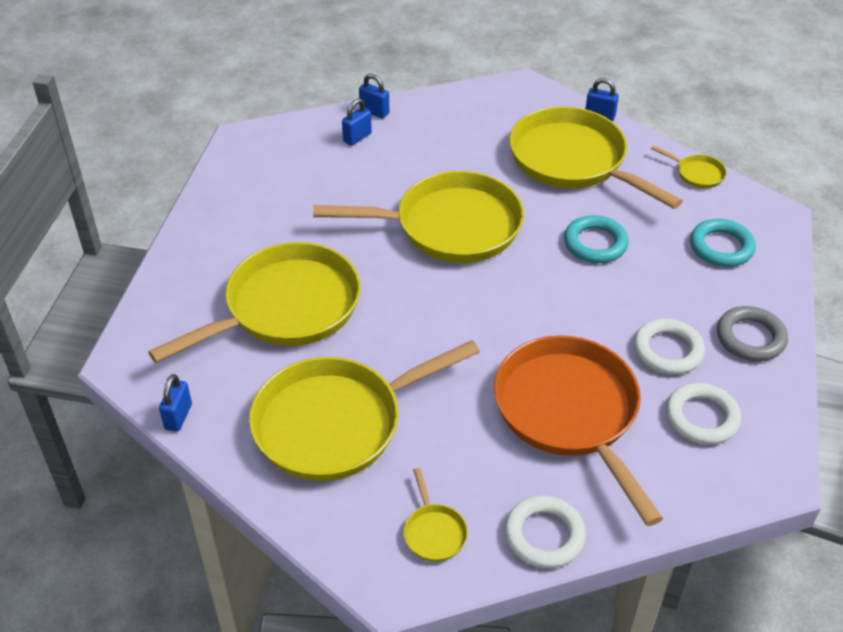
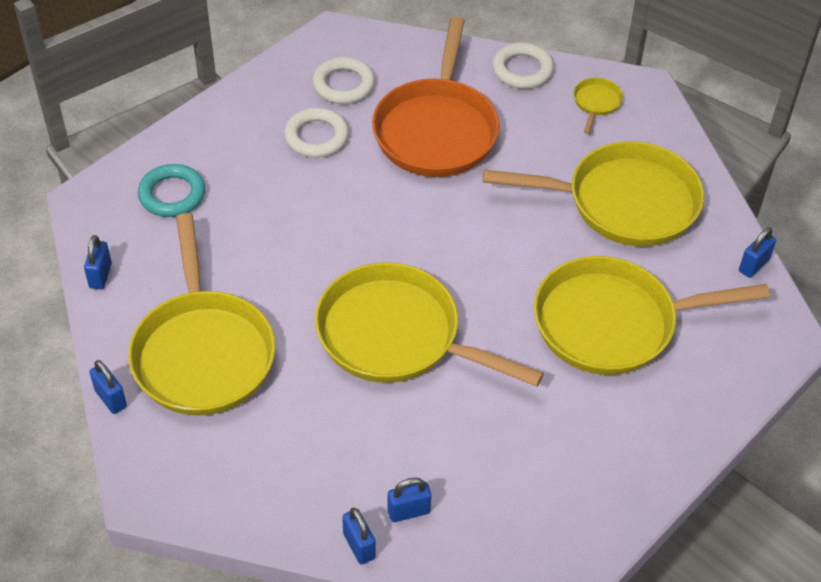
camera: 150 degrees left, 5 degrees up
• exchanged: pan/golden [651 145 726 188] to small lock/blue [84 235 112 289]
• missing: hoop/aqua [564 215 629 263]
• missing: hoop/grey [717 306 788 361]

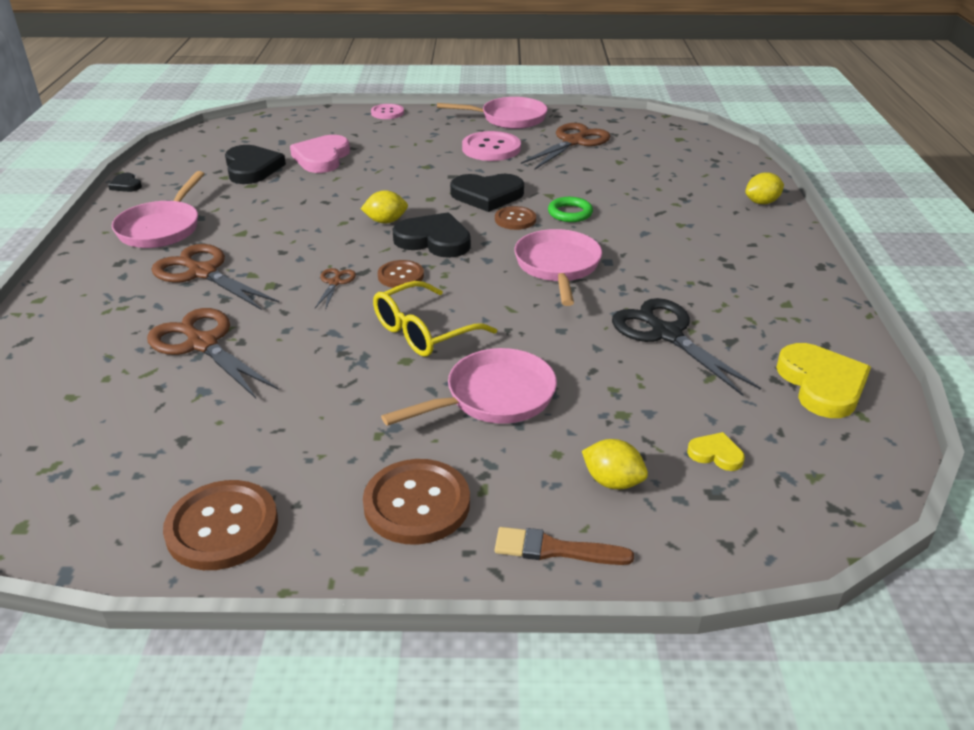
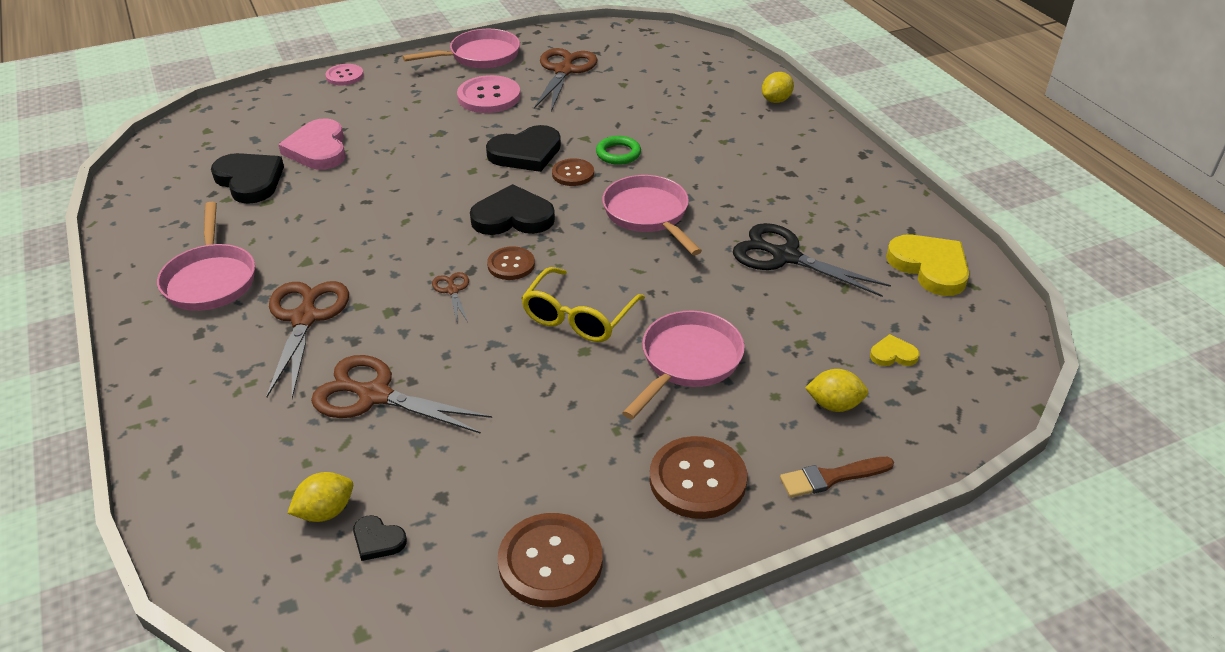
camera: 25 degrees left, 5 degrees up
• relocated: heart shape/jet-black [108 173 142 192] to [353 515 407 561]
• relocated: citrus fruit/golden [361 190 408 223] to [288 472 353 522]
• spun: pair of scissors/russet [152 244 279 310] = [266 281 349 399] 75 degrees clockwise

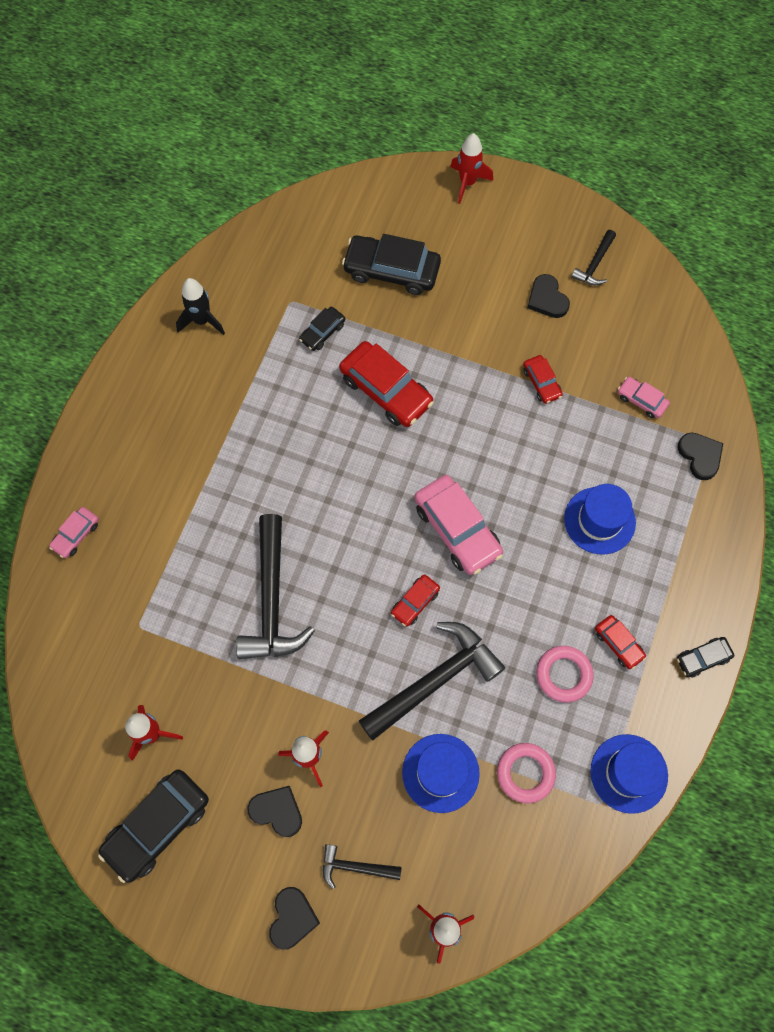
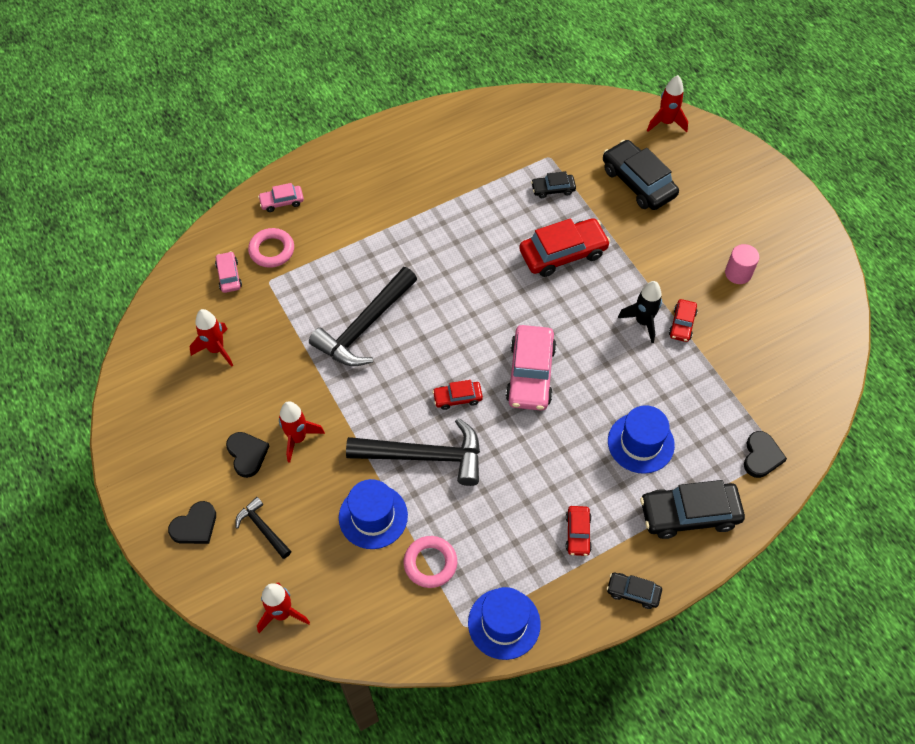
camera: 40 degrees right, 10 degrees down
• relocated: toy rocket/crimson [450 133 493 204] to [647 75 688 133]
• missing: carpenter's hammer/jet-black [571 230 616 285]
• exchanged: heart shape/jet-black [527 274 570 318] to solid cylinder/rose-pink [725 244 759 284]
• relocated: toy rocket/jet-black [176 278 225 335] to [618 281 662 343]
• spun: toy car/crimson [339 341 434 427] = [519 218 610 277] 105 degrees counterclockwise
• relocated: toy car/rose-pink [618 377 670 418] to [215 251 242 293]
• relocated: hoop/rose-pink [536 646 594 703] to [248 228 294 268]
• relocated: toy car/jet-black [98 769 209 883] to [640 480 745 539]

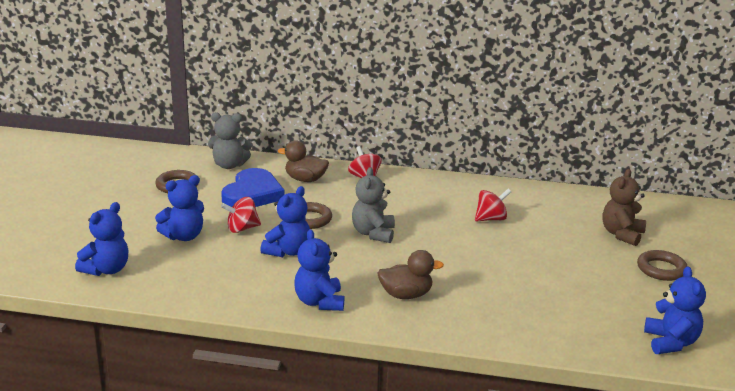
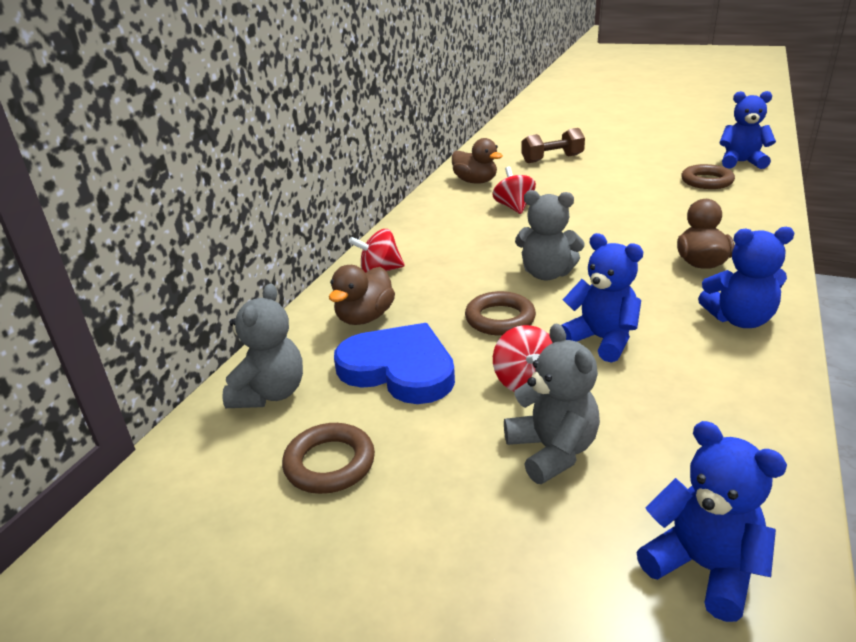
camera: 75 degrees left, 5 degrees up
• exchanged: teddy/russet [602 169 646 246] to dumbbell/russet [521 128 585 163]
• colour: teddy/blue [155 175 204 241] to teddy/grey [504 324 600 484]
• relocated: hoop/russet [637 250 688 281] to [681 164 735 189]
• appeared: rubber duck/russet [452 138 503 184]

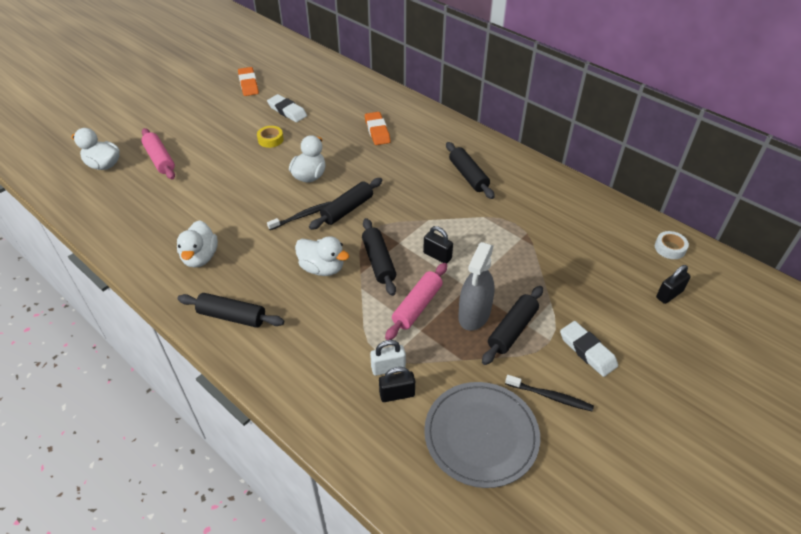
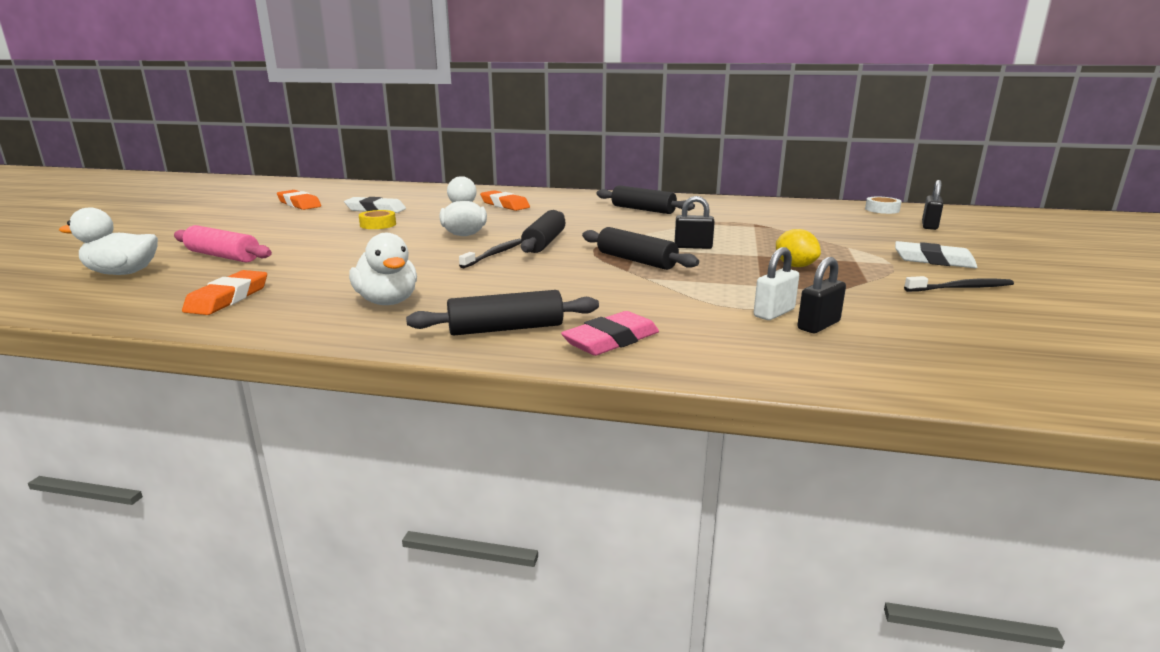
camera: 30 degrees left, 25 degrees down
• missing: rubber duck/pure white [295 236 349 276]
• exchanged: spray bottle/grey [458 242 495 331] to citrus fruit/golden [776 229 821 267]
• missing: dough roller/rose-pink [385 263 447 340]
• missing: dough roller/jet-black [482 286 543 365]
• missing: plate/grey [424 382 540 488]
• appeared: pencil eraser/orange-coloured [182 270 267 315]
• appeared: pencil eraser/rose-pink [561 311 659 356]

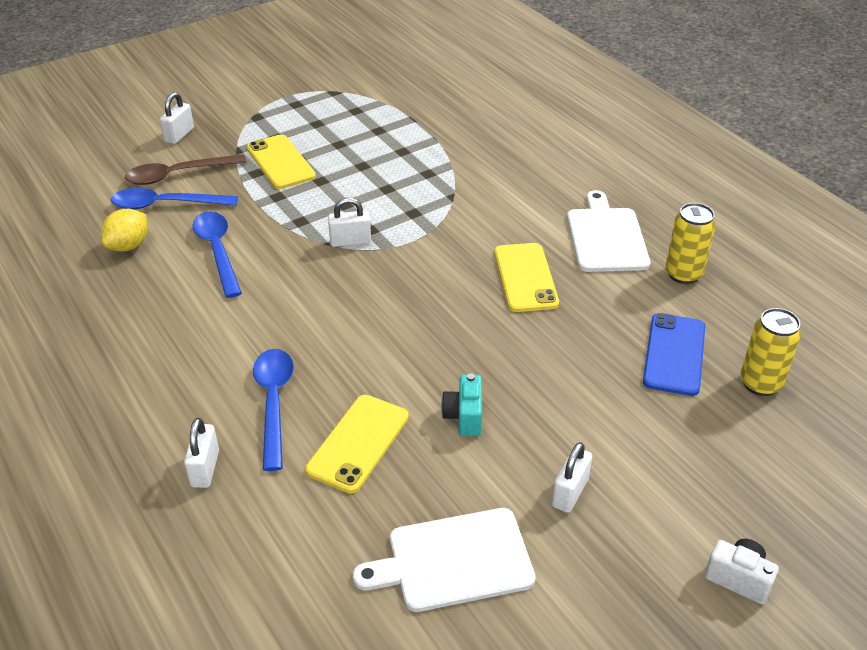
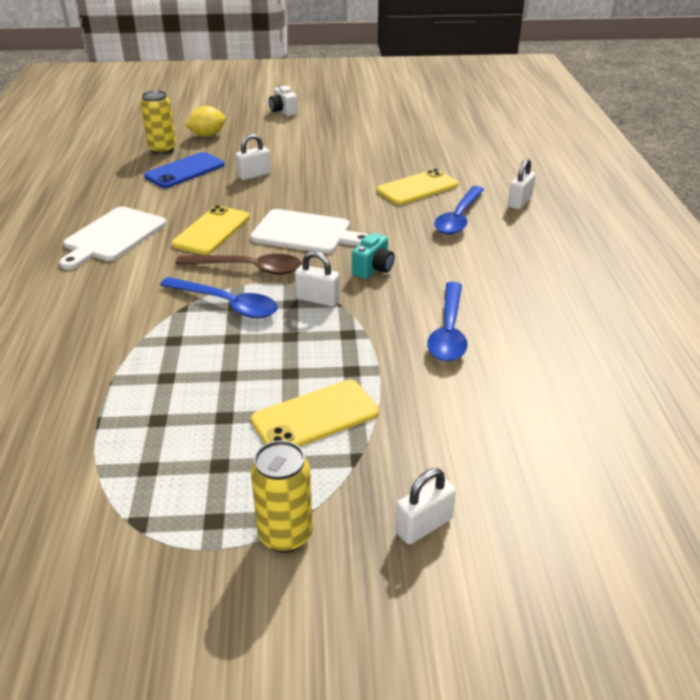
camera: 150 degrees left, 5 degrees down
• spun: mobile phone/golden [247 134 316 189] = [251 380 379 446] 60 degrees clockwise
• relocated: spoon/russet [125 154 246 185] to [176 254 302 275]
• relocated: spoon/blue [111 188 238 209] to [160 277 278 318]
• relocated: can/golden [666 203 716 284] to [251 440 313 553]
• relocated: citrus fruit/golden [101 209 148 252] to [185 106 226 137]
• relocated: compact camera/aqua [441 373 482 436] to [352 233 394 279]
• relocated: small lock/pure white [552 442 592 513] to [235 134 271 180]
• relocated: chopping board/pure white [353 508 536 612] to [250 209 368 254]

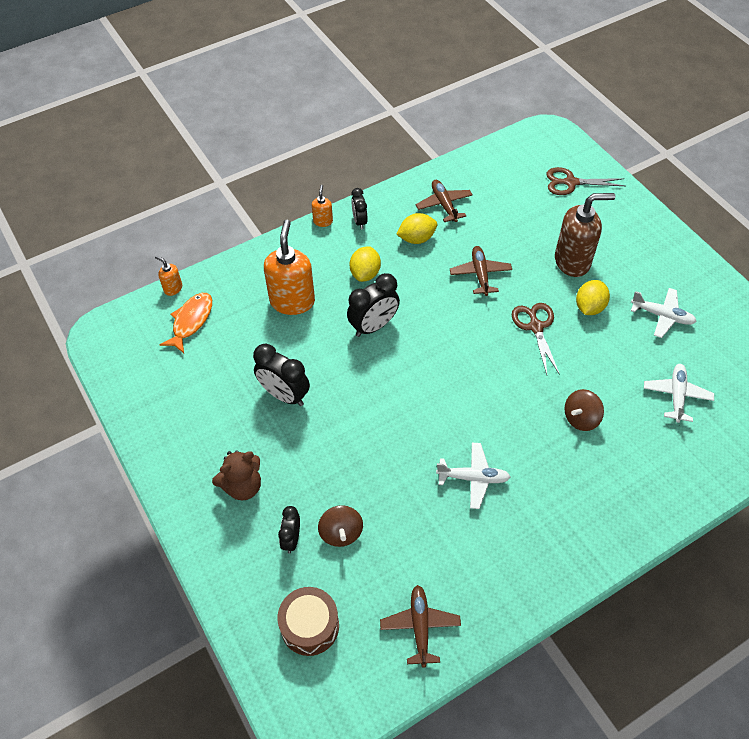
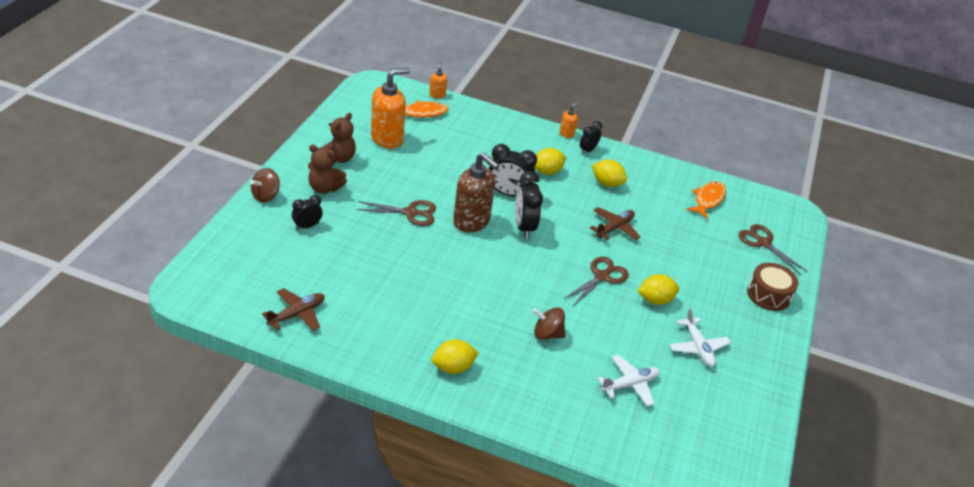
camera: 45 degrees right, 15 degrees down
• missing: aeroplane/russet [416 180 473 222]
• relocated: soap dispenser/russet [555 193 615 277] to [453 153 500 232]
• relocated: soap dispenser/orange-coloured [264 220 315 315] to [371 68 410 149]
• relocated: bedside clock/jet-black [253 344 310 406] to [515 171 543 239]
• missing: aeroplane/pure white [436 443 511 509]
• relocated: whirligig/russet [318 505 363 547] to [251 168 280 202]
• relocated: toy drum/russet [278 587 339 656] to [747 263 798 311]
• appeared: teddy/russet [323 113 356 164]
• appeared: fish/orange-coloured [687 181 726 219]
• appeared: pair of scissors/russet [356 200 436 226]
• appeared: citrus fruit/golden [432 339 479 374]

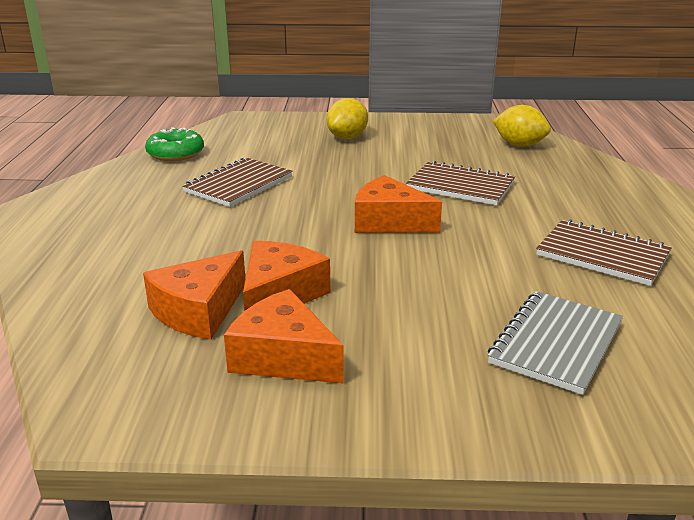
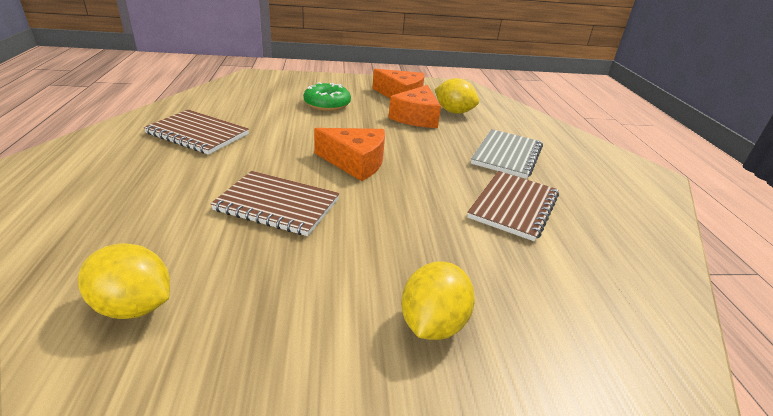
camera: 170 degrees right, 5 degrees up
• relocated: donut/emerald [145 127 204 161] to [303 82 351 111]
• exchanged: cheese/orange-coloured [143 250 245 340] to citrus fruit/golden [435 78 479 114]
• relocated: exercise book/grey [488 291 623 395] to [471 129 543 179]

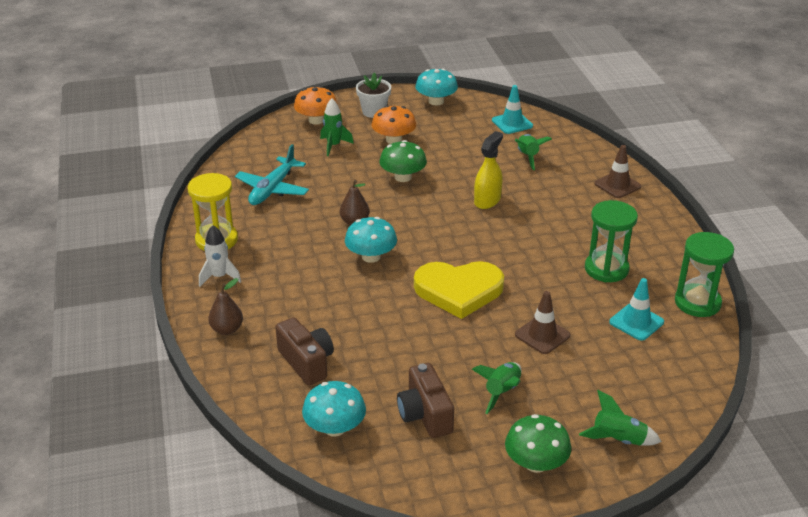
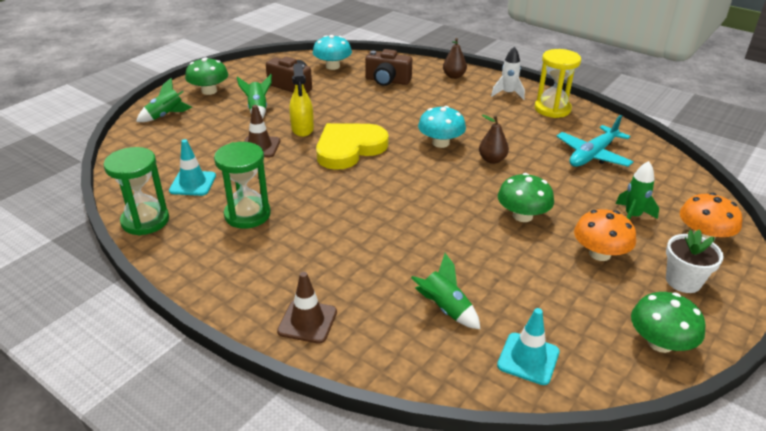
camera: 140 degrees right, 0 degrees up
• colour: mushroom/aqua [415 69 458 105] to mushroom/emerald [631 292 706 353]
• relocated: spray bottle/golden [474 131 503 209] to [289 63 314 137]
• spun: aeroplane/aqua [235 144 309 205] = [556 115 633 167] 120 degrees counterclockwise

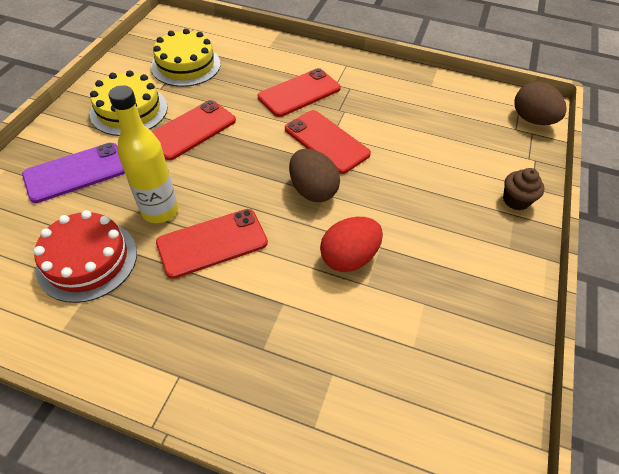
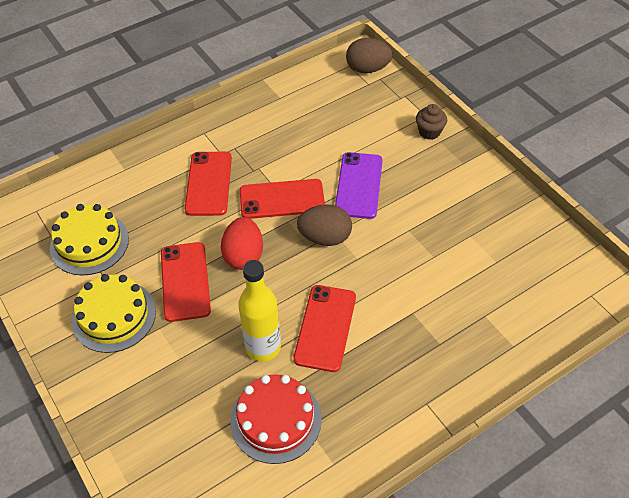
camera: 50 degrees left, 0 degrees up
• relocated: mobile phone/purple [22 143 125 203] to [335 152 383 219]
• relocated: toy egg/crimson [320 217 383 272] to [221 217 263 270]

